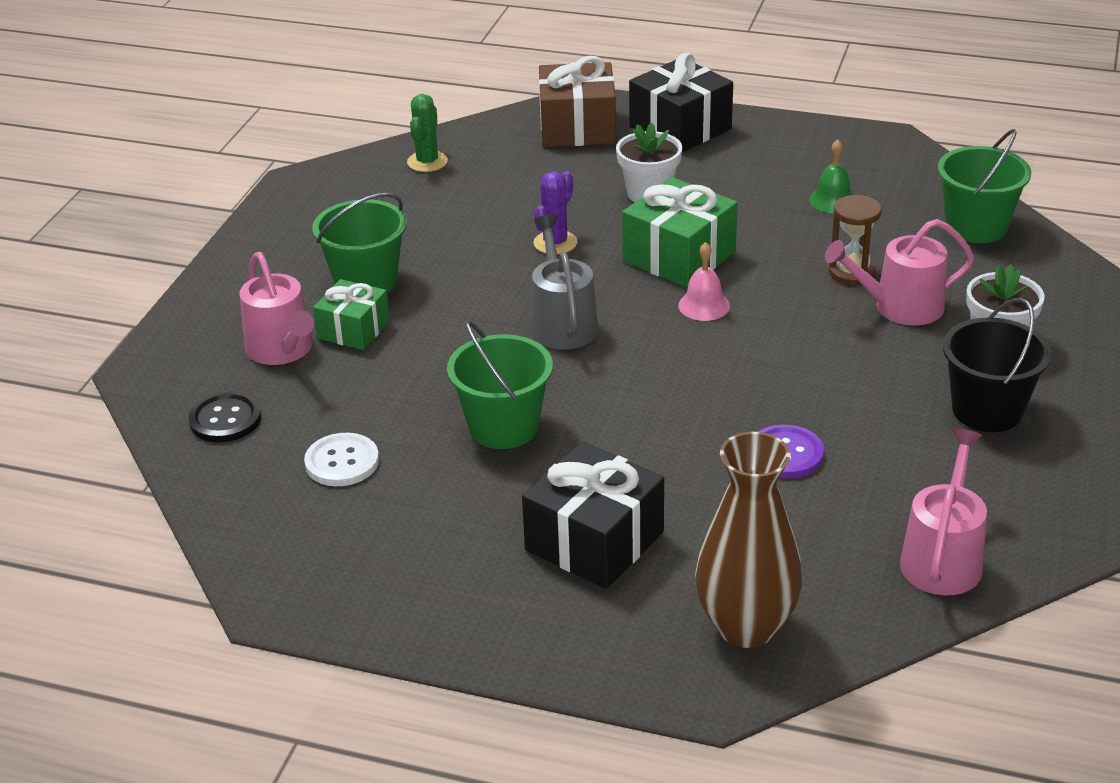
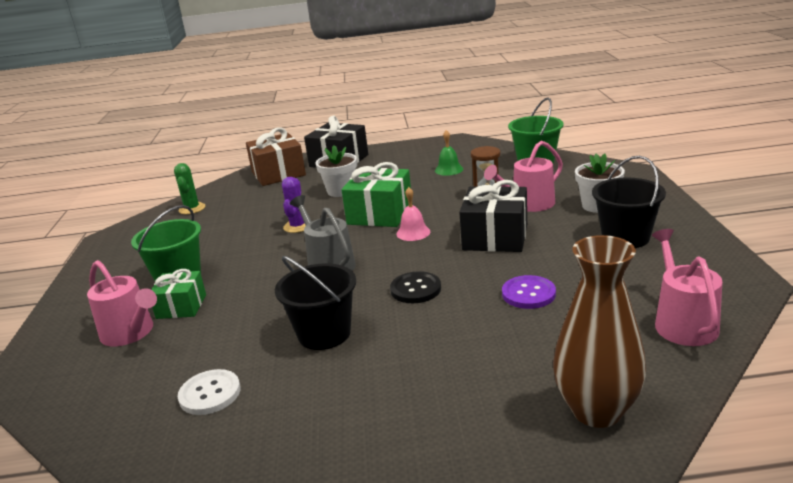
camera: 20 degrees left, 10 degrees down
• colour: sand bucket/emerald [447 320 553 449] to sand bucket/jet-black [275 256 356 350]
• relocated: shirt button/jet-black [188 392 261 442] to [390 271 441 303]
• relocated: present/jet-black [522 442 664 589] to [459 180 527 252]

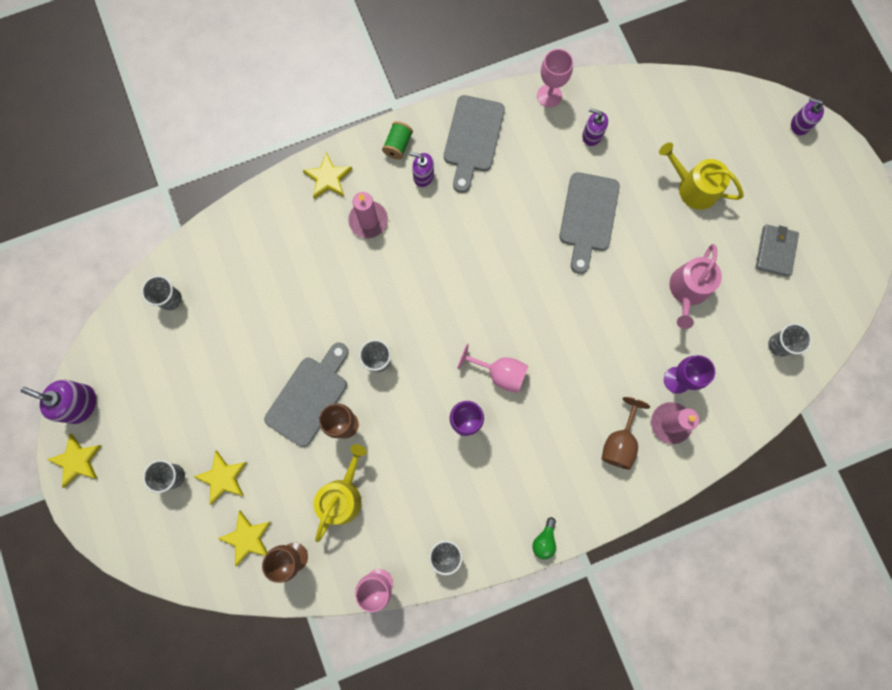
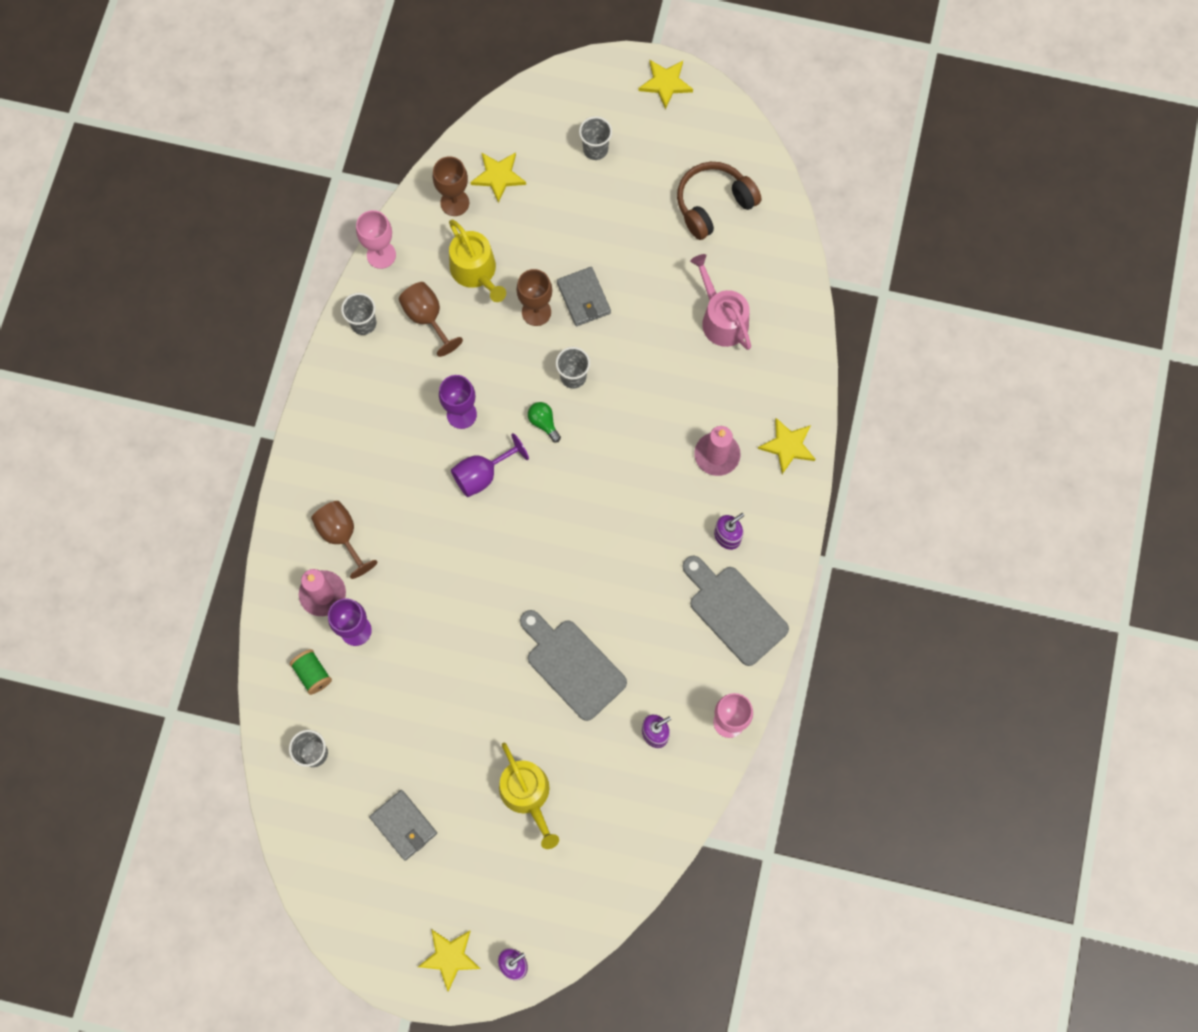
camera: 125 degrees right, 5 degrees down
• relocated: spool/emerald [382 121 413 159] to [290 649 332 695]
• spun: watering can/golden [659 142 744 210] = [499 743 559 849] 90 degrees clockwise
• relocated: watering can/rose-pink [670 244 722 329] to [690 254 751 350]
• missing: cup/grey [141 275 182 310]
• exchanged: chopping board/grey [264 343 349 447] to billfold/grey [557 267 611 326]
• colour: chalice/rose-pink [457 344 528 393] to chalice/purple [451 433 529 497]
• missing: soap dispenser/purple [21 380 96 424]
• relocated: star/golden [194 451 247 505] to [418 929 481 992]
• relocated: bulb/emerald [532 517 556 559] to [528 402 561 443]
• appeared: headset/russet [677 162 761 240]
• appeared: chalice/russet [399 282 463 357]

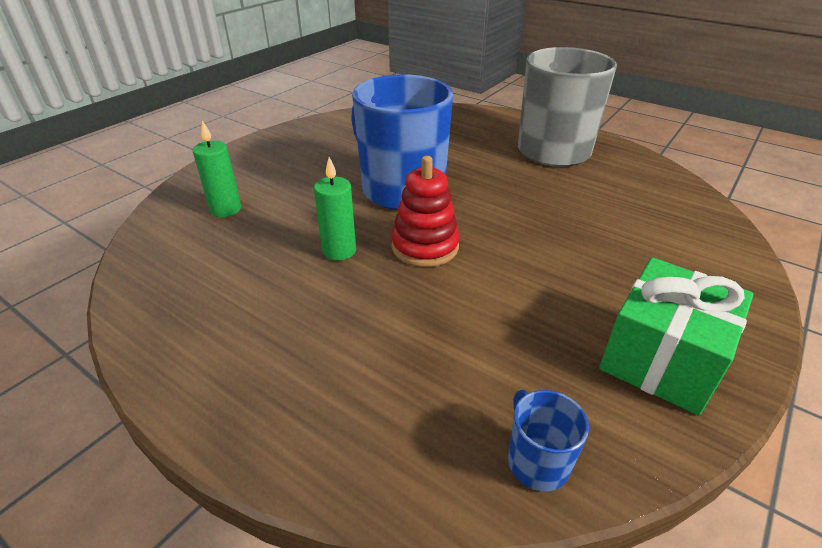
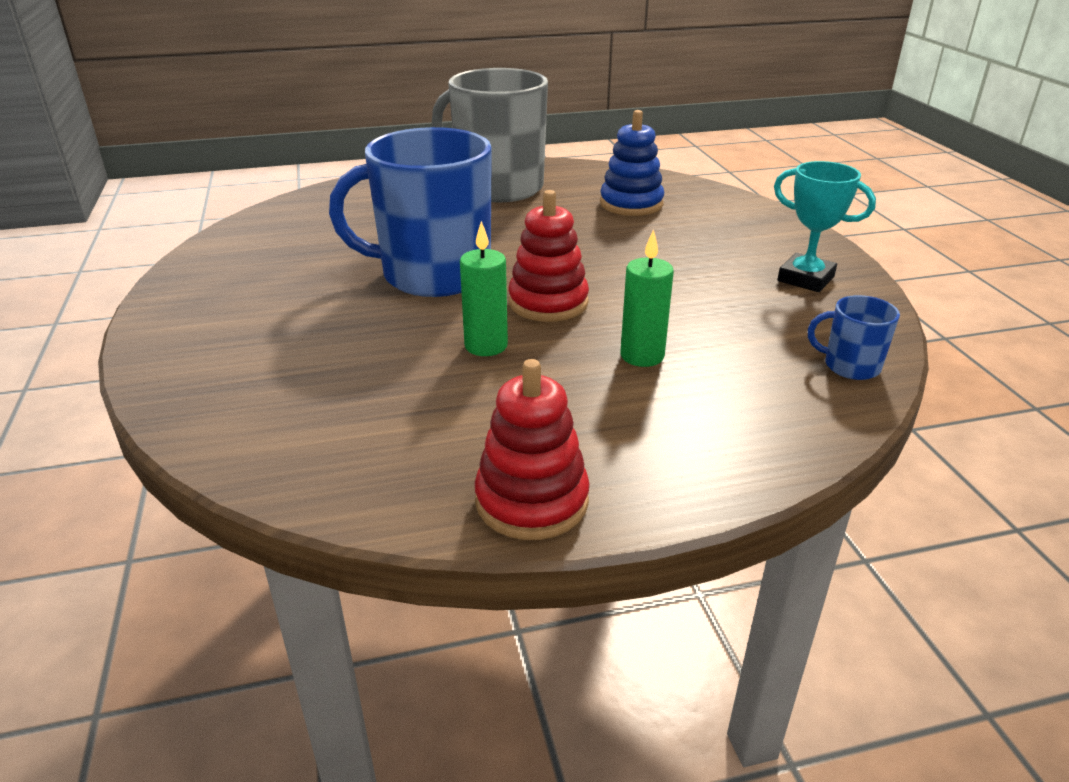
camera: 50 degrees left, 5 degrees down
• relocated: candle/emerald [193 120 241 217] to [620 229 674 367]
• exchanged: present/emerald [599 257 753 415] to award cup/aqua [774 161 876 292]
• appeared: stacking toy/blue [600 110 664 216]
• appeared: stacking toy/crimson [474 359 590 540]

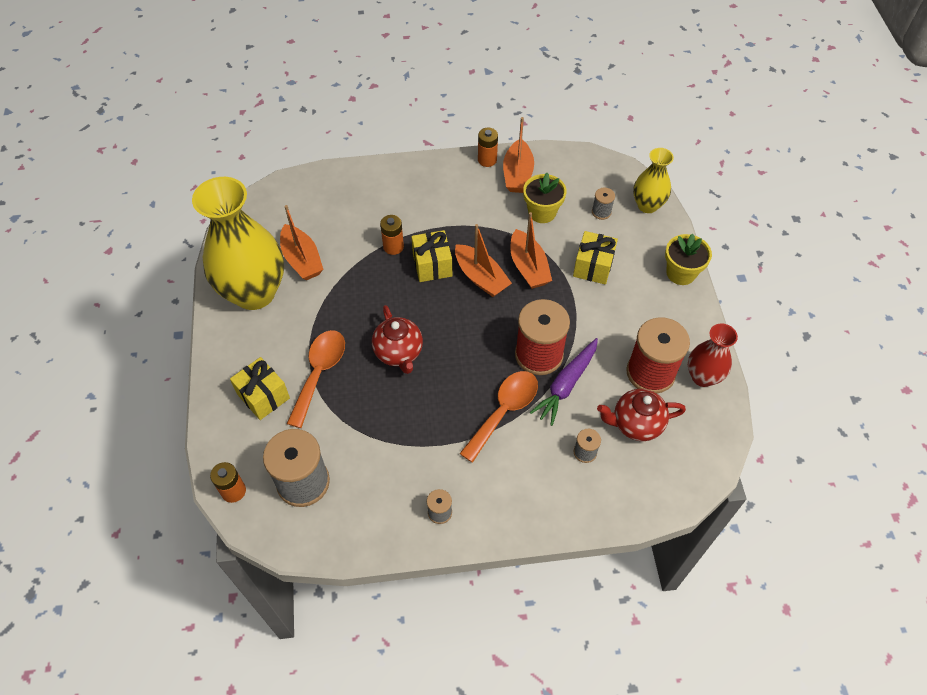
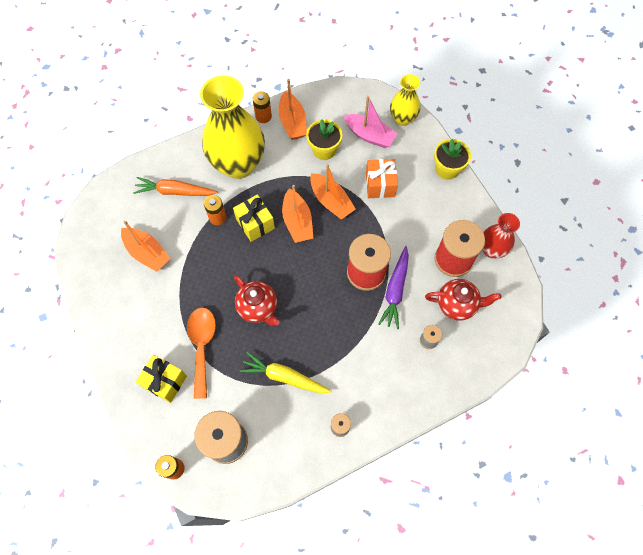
camera: 20 degrees left, 10 degrees up
• relocated: vase/golden [192 177 284 310] to [200 75 265 179]
• exchanged: spool/grey [592 188 615 220] to sailboat/rose-pink [344 96 398 148]
• spun: sailboat/orange-coloured [455 224 512 297] = [282 185 313 243] 45 degrees clockwise
• colour: present/golden [573 231 618 285] to present/orange-coloured [366 159 398 198]
• missing: spoon/orange-coloured [459 371 538 463]
• spun: china teapot/crimson [597 389 686 441] = [425 279 501 321] 150 degrees counterclockwise
• appeared: root vegetable/orange-coloured [133 177 218 196]
• appeared: root vegetable/golden [239 352 332 393]

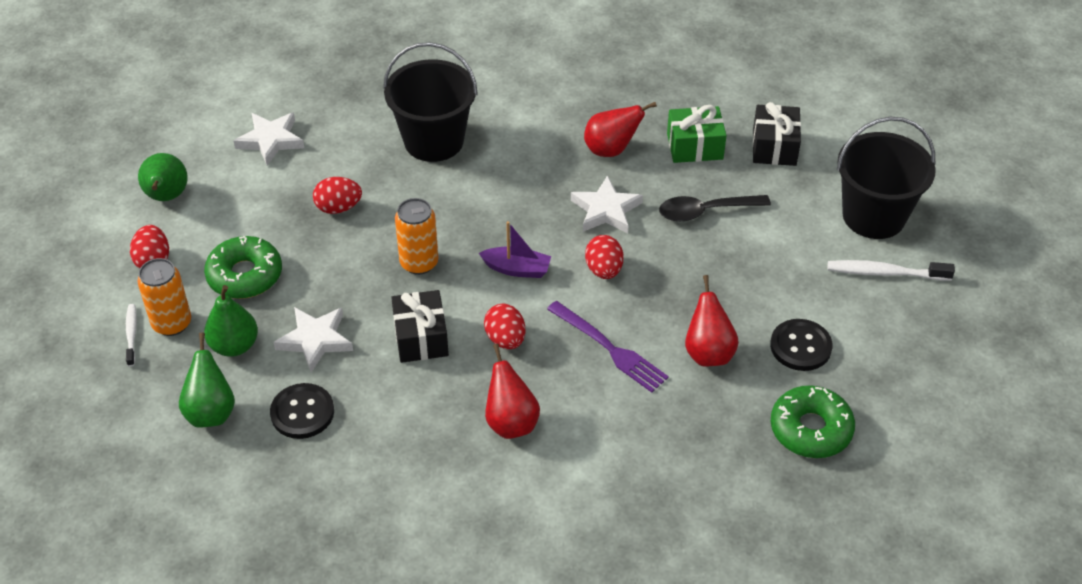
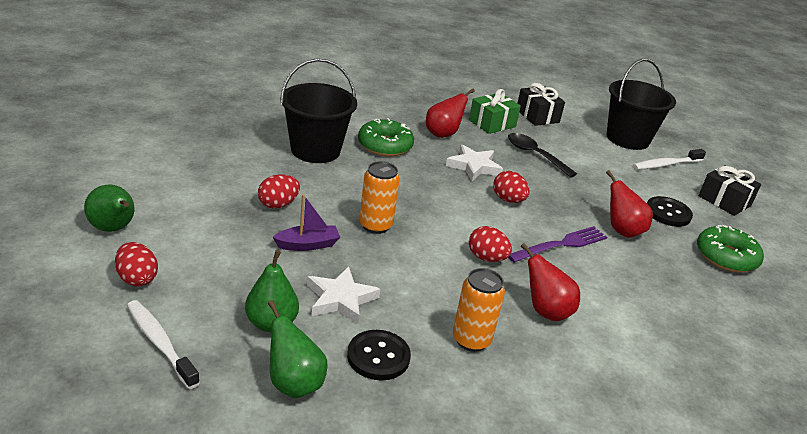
camera: 35 degrees left, 15 degrees down
• missing: star/pure white [234 113 304 166]
• spun: spoon/jet-black [659 195 771 222] = [508 133 577 178] 90 degrees clockwise
• relocated: sailboat/purple [479 221 551 278] to [273 194 340 251]
• relocated: donut/emerald [204 236 282 299] to [358 118 414 157]
• relocated: can/orange-coloured [137 258 191 336] to [453 268 505 352]
• relocated: present/jet-black [391 290 449 363] to [699 165 761 216]
• spun: dinner fork/purple [547 301 669 393] = [508 226 607 263] 45 degrees counterclockwise
• size: dental brush/pure white [126 304 137 367] = [127 300 200 389] x1.62

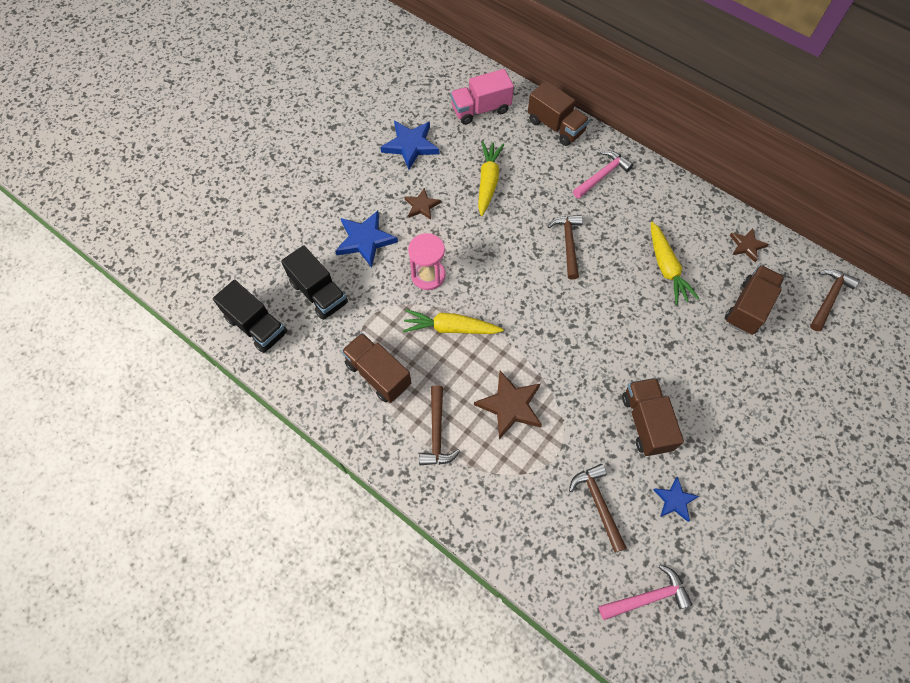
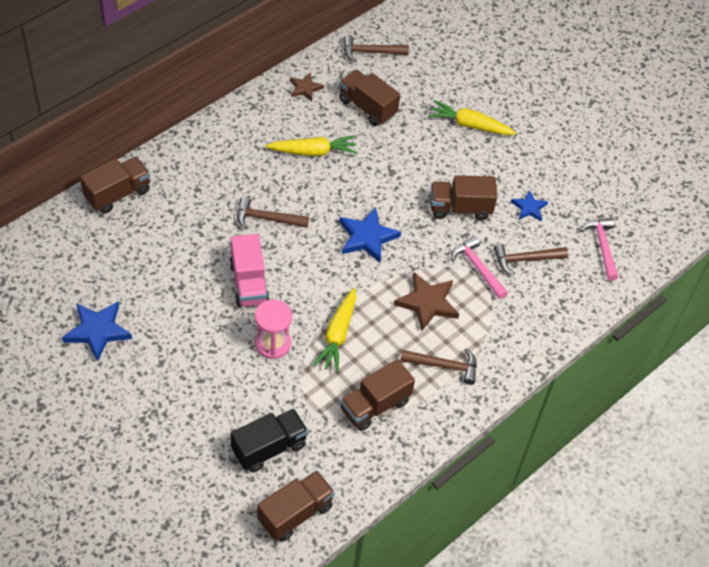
camera: 85 degrees left, 10 degrees down
• relocated: truck/rose-pink [450 69 514 125] to [230 234 270 307]
• relocated: root vegetable/golden [478 141 504 216] to [428 100 516 135]
• relocated: carpenter's hammer/rose-pink [573 151 633 198] to [451 236 508 299]
• missing: star/russet [405 188 441 220]
• relocated: star/blue [335 211 398 267] to [339 207 401 263]
• spun: carpenter's hammer/russet [810 269 860 331] = [344 35 409 62] 45 degrees counterclockwise
• colour: truck/jet-black [213 280 287 353] to truck/russet [257 470 335 542]

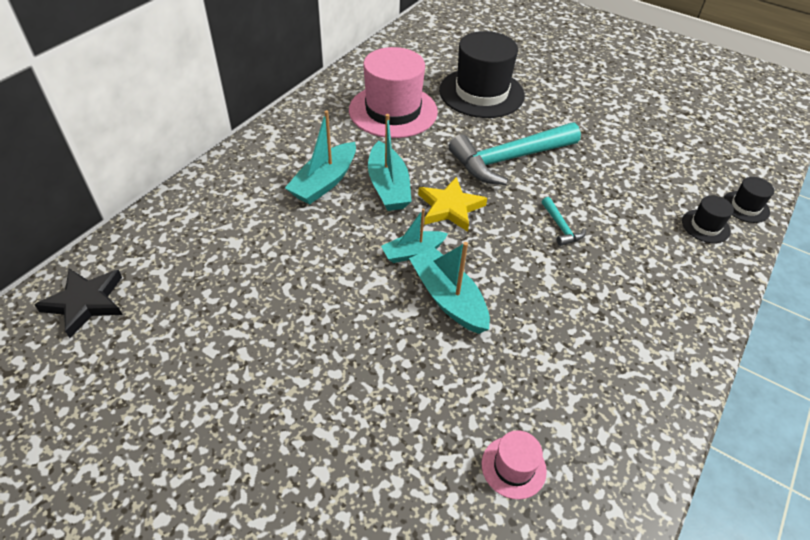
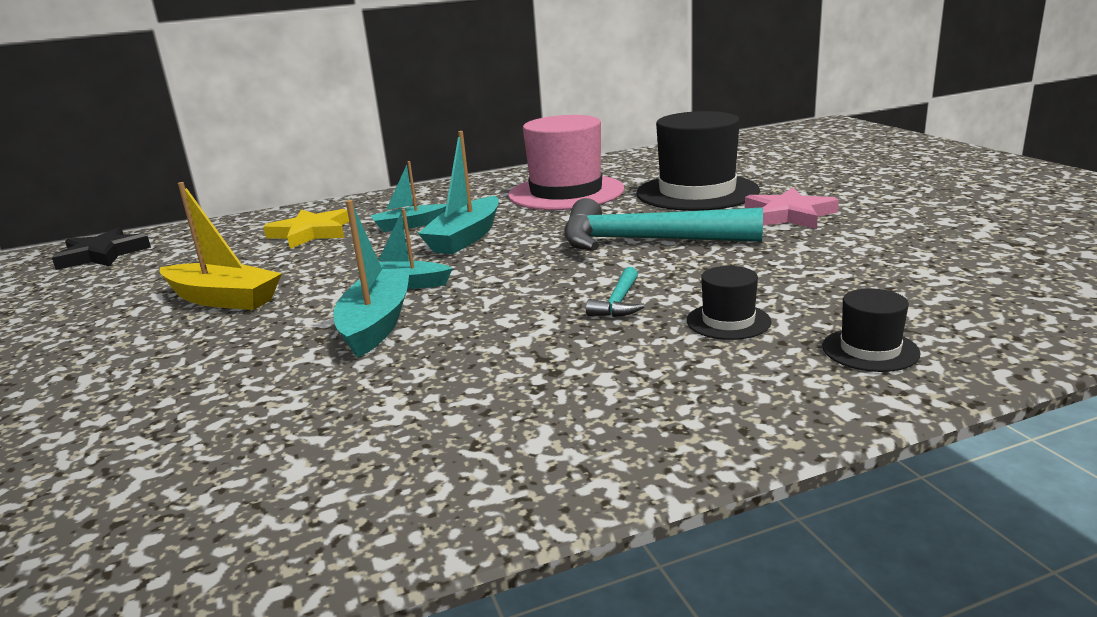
camera: 40 degrees right, 25 degrees down
• size: sailboat/aqua [285 110 356 204] = [370 161 446 232] x0.66
• relocated: star/golden [418 177 487 232] to [263 209 349 249]
• relocated: hat/jet-black [723 177 774 223] to [687 266 771 340]
• missing: hat/rose-pink [482 430 547 500]
• appeared: sailboat/golden [160 182 282 310]
• appeared: star/rose-pink [745 188 839 229]

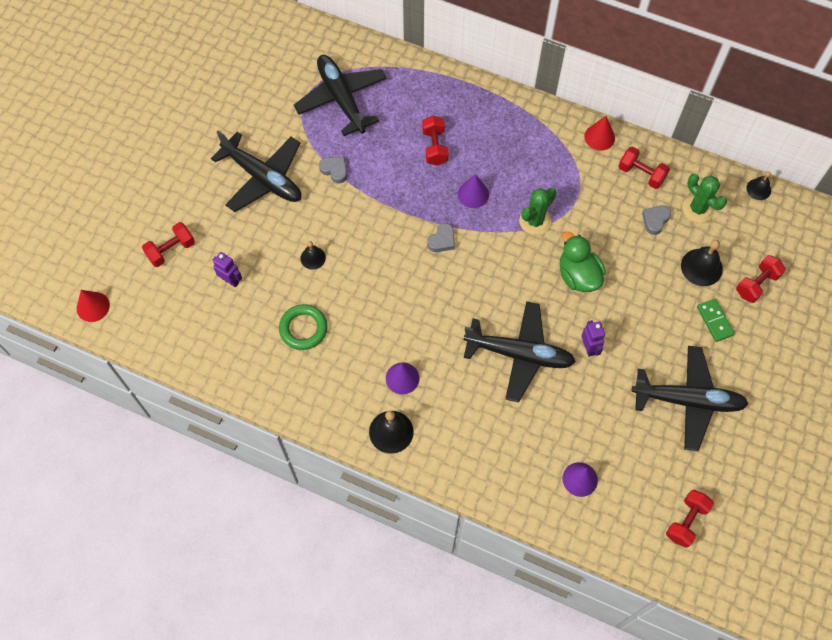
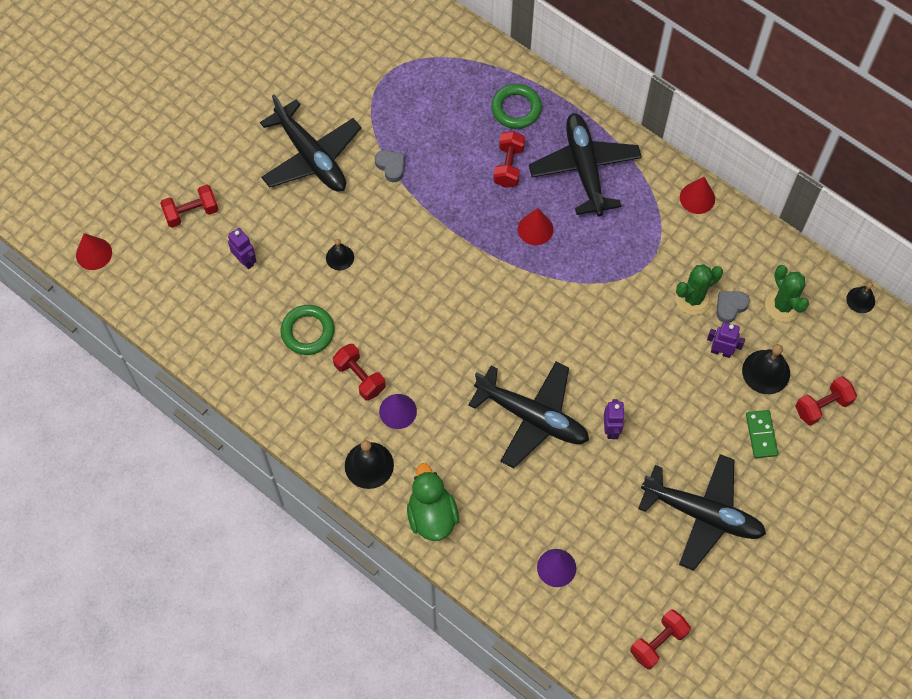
camera: 15 degrees right, 0 degrees up
• relocated: aeroplane/jet-black [294 55 386 136] to [529 113 642 217]
• relocated: dumbbell/crimson [619 146 670 189] to [333 344 386 401]
• colour: solid cone/purple [458 174 489 208] to solid cone/crimson [518 208 553 245]
• relocated: prickly plant/emerald [519 188 557 235] to [675 264 723 315]
• missing: heart shape/grey [427 223 455 252]
• relocated: rubber duck/emerald [560 231 606 292] to [407 463 459 541]
• appeared: hoop/emerald [491 84 542 129]
• appeared: robot/purple [707 322 745 358]

